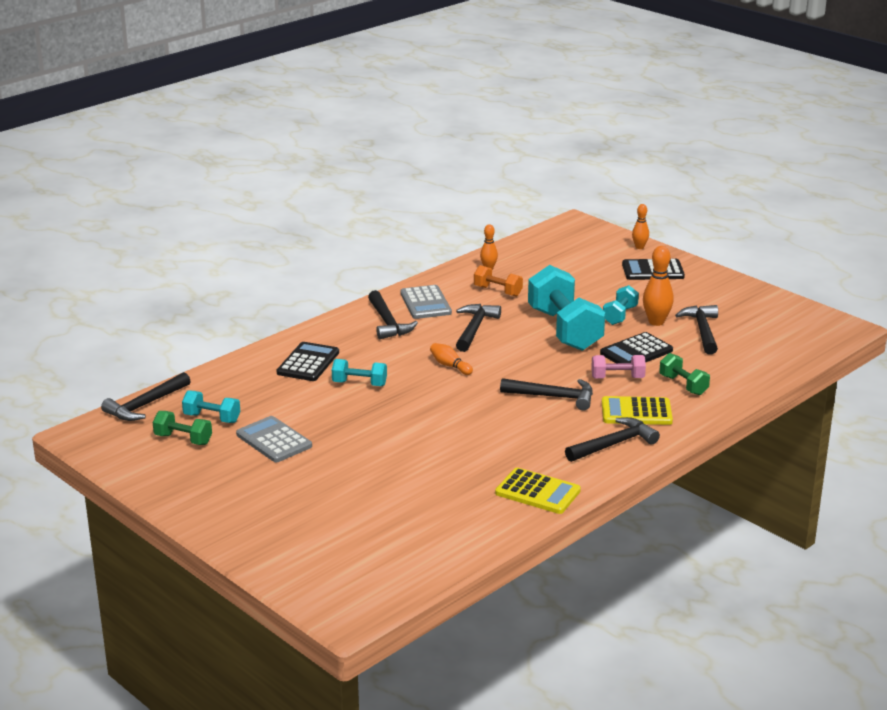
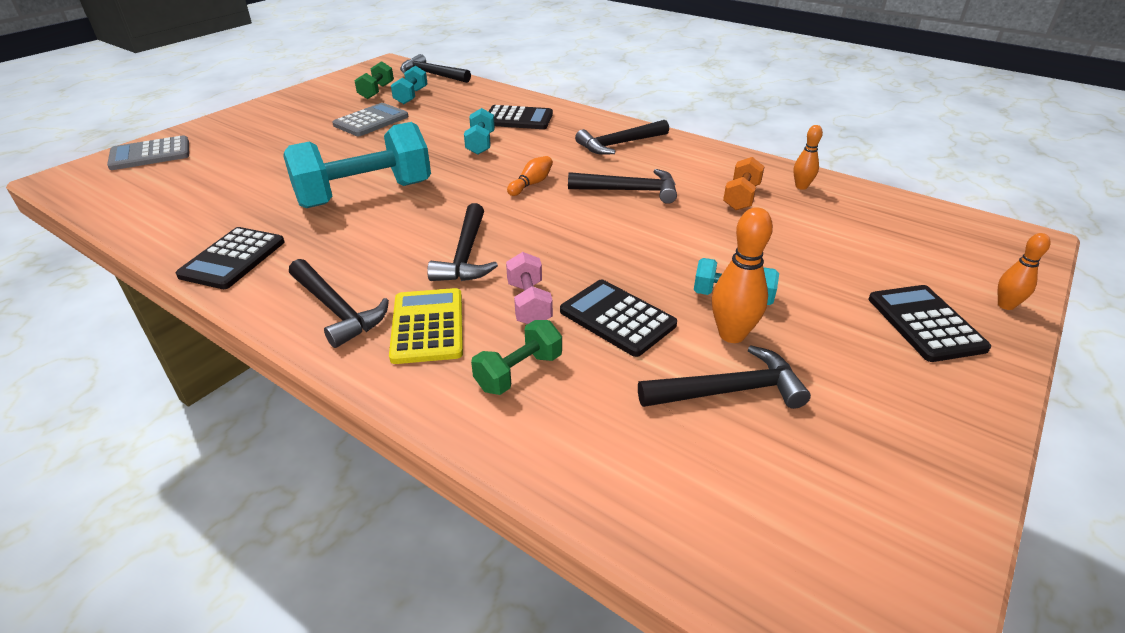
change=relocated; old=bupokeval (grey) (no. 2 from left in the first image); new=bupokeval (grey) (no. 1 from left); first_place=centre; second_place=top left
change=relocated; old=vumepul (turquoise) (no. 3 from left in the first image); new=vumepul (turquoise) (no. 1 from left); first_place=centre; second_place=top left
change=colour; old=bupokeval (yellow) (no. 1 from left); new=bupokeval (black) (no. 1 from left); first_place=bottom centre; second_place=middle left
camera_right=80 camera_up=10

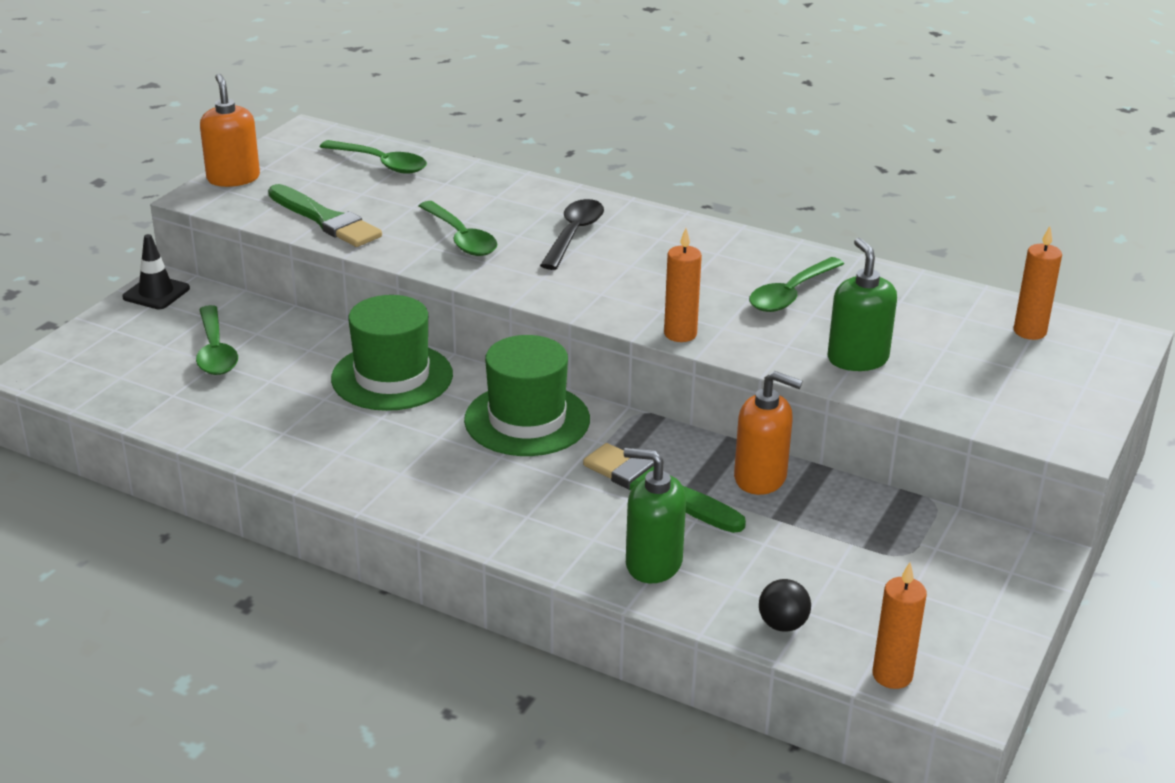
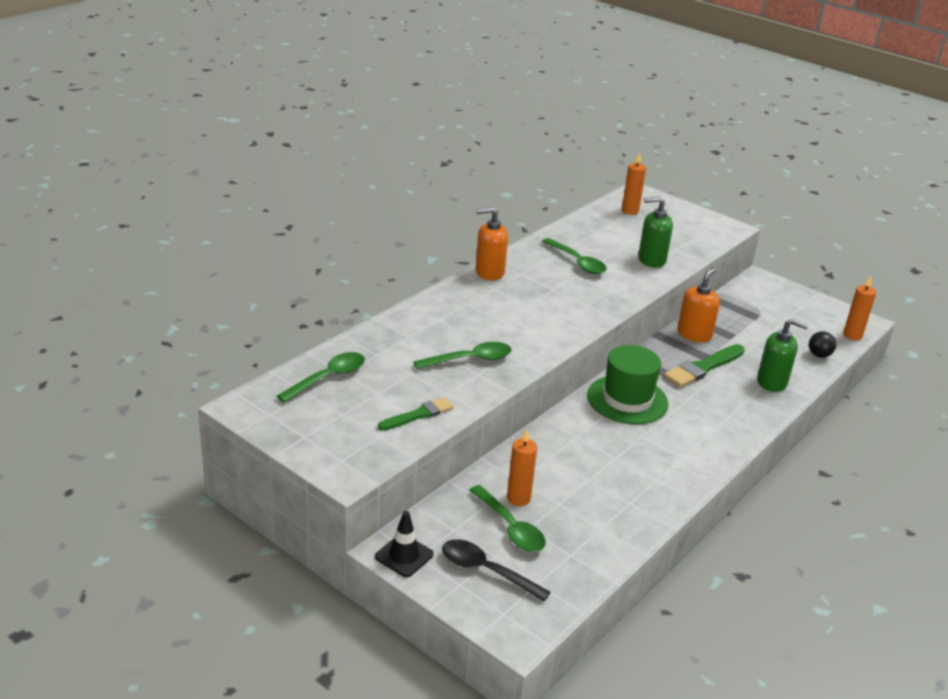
change=missing; old=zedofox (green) (no. 1 from left); first_place=centre
change=relocated; old=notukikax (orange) (no. 1 from left); first_place=top left; second_place=centre
change=relocated; old=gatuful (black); first_place=top centre; second_place=bottom centre
change=relocated; old=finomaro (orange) (no. 1 from left); first_place=centre; second_place=bottom centre
change=spun; old=gatuful (green) (no. 1 from left in the first image); first_place=middle left; second_place=bottom centre; degrees=60
change=spun; old=notukikax (green) (no. 1 from left in the first image); first_place=centre; second_place=middle right; degrees=-105
change=size; old=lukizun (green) (no. 1 from left); first_place=top left; second_place=centre; factor=0.65
camera_right=-80 camera_up=0

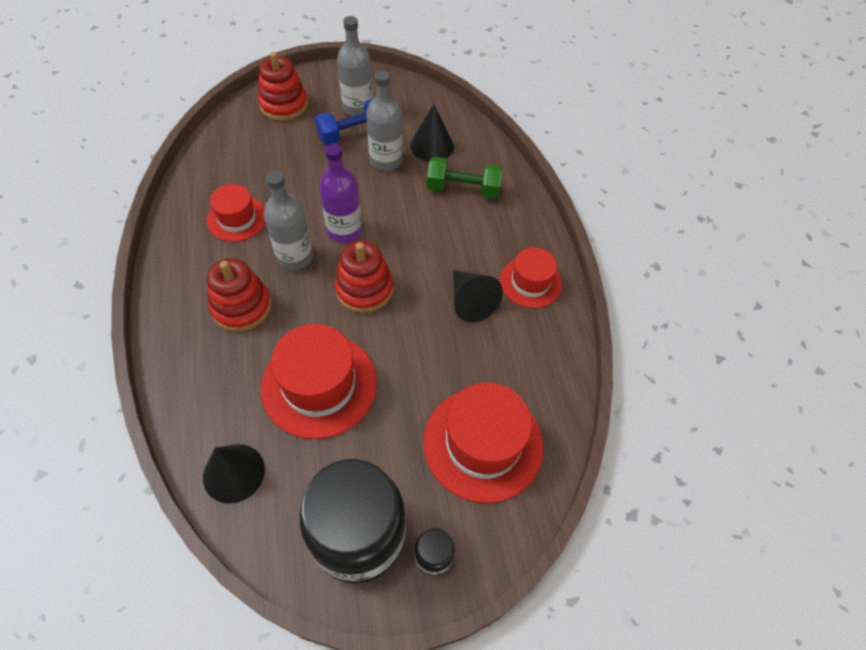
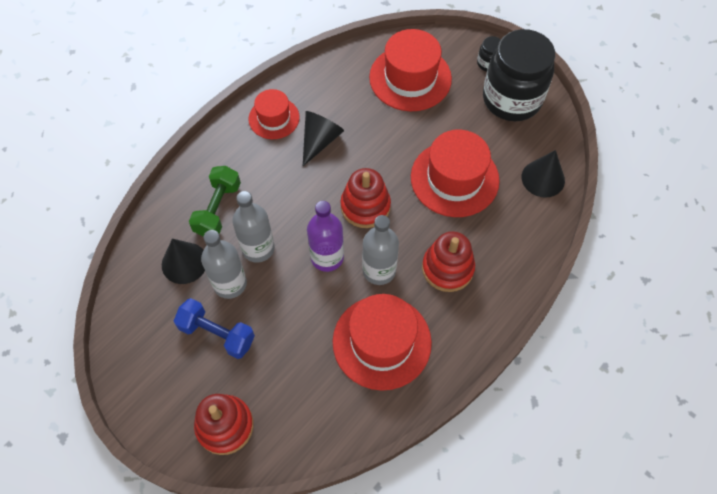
change=relocated; old=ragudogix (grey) (no. 2 from left); first_place=top centre; second_place=centre
change=spun; old=vumepul (green); first_place=top centre; second_place=middle left; degrees=45
change=size; old=zedofox (red) (no. 1 from left in the first image); first_place=top left; second_place=bottom centre; factor=1.66
camera_right=-125 camera_up=5

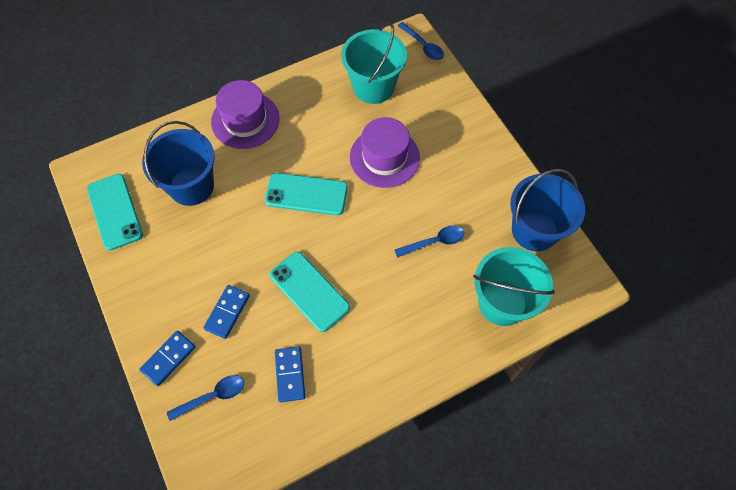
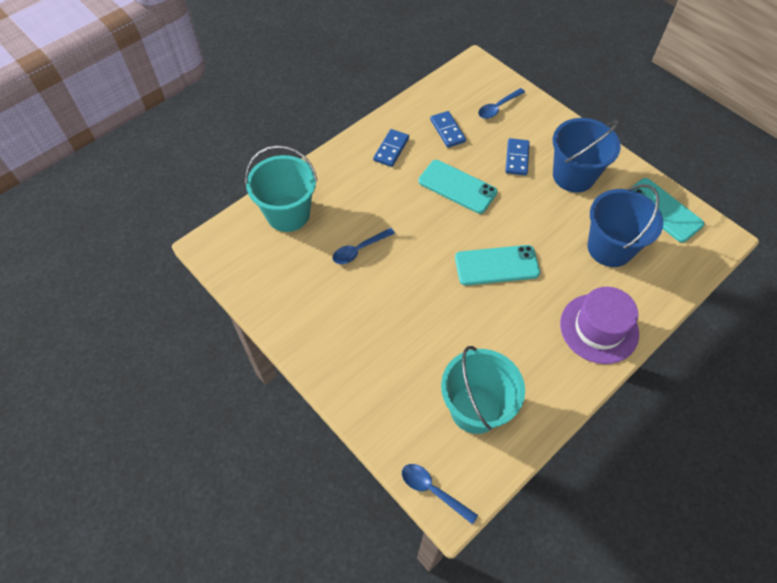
change=missing; old=zedofox (purple) (no. 2 from left); first_place=top centre
change=relocated; old=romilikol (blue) (no. 1 from left); first_place=bottom left; second_place=top centre
change=relocated; old=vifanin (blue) (no. 2 from left in the first image); new=vifanin (blue) (no. 1 from left); first_place=middle right; second_place=top right
camera_right=165 camera_up=-5

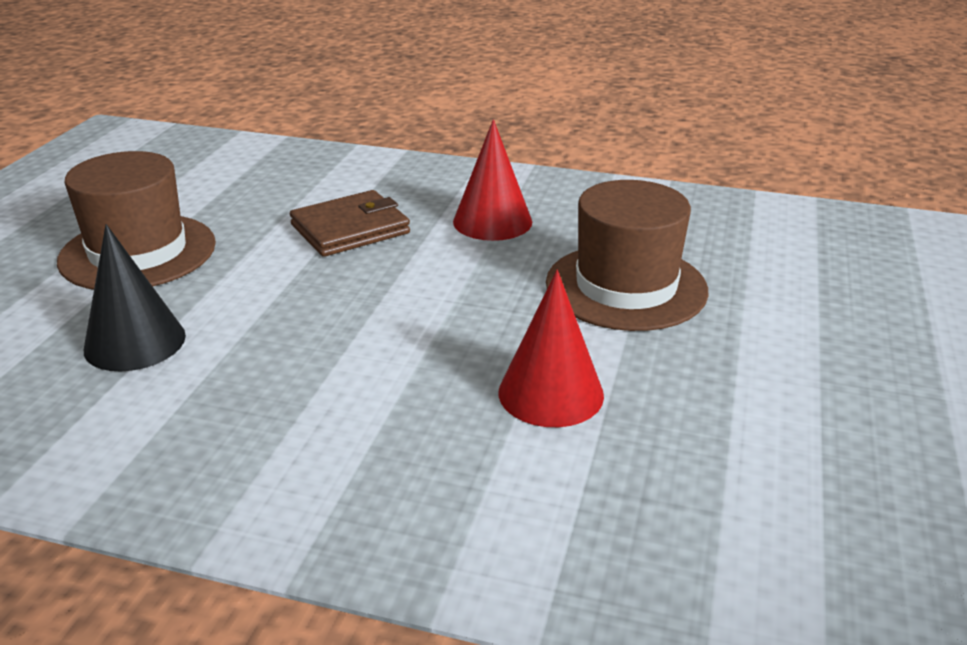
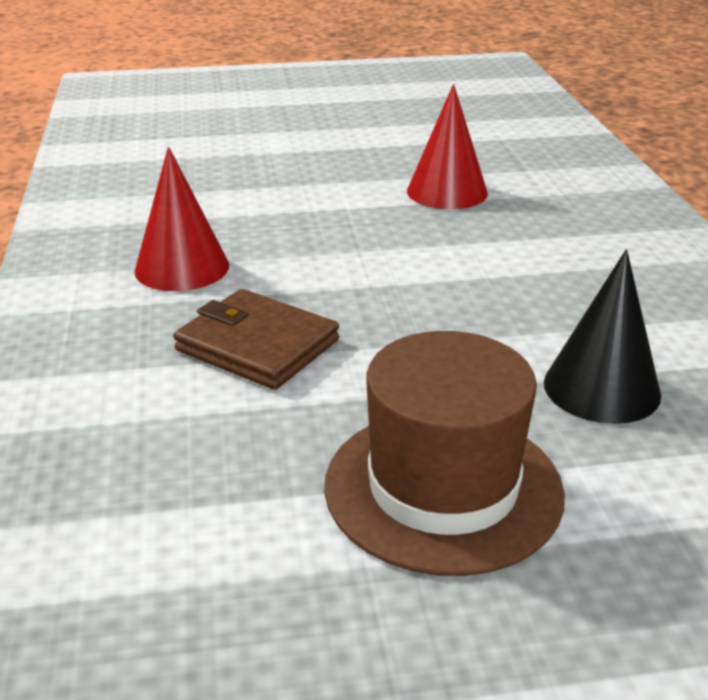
change=missing; old=zedofox (brown) (no. 2 from left); first_place=centre
camera_right=-115 camera_up=0

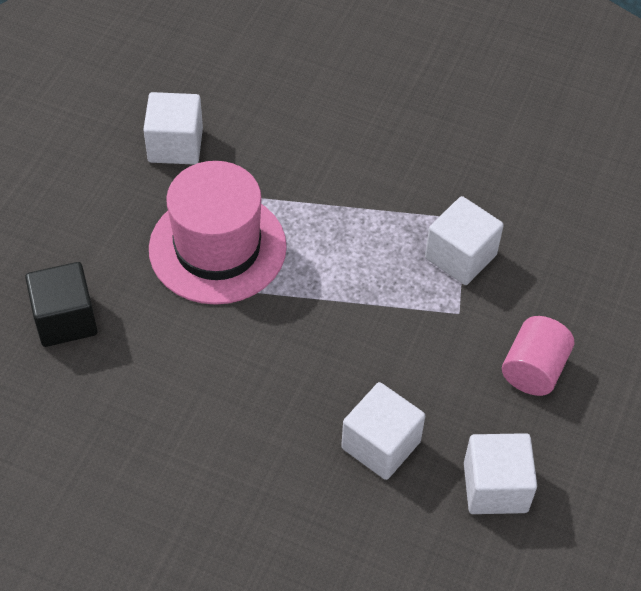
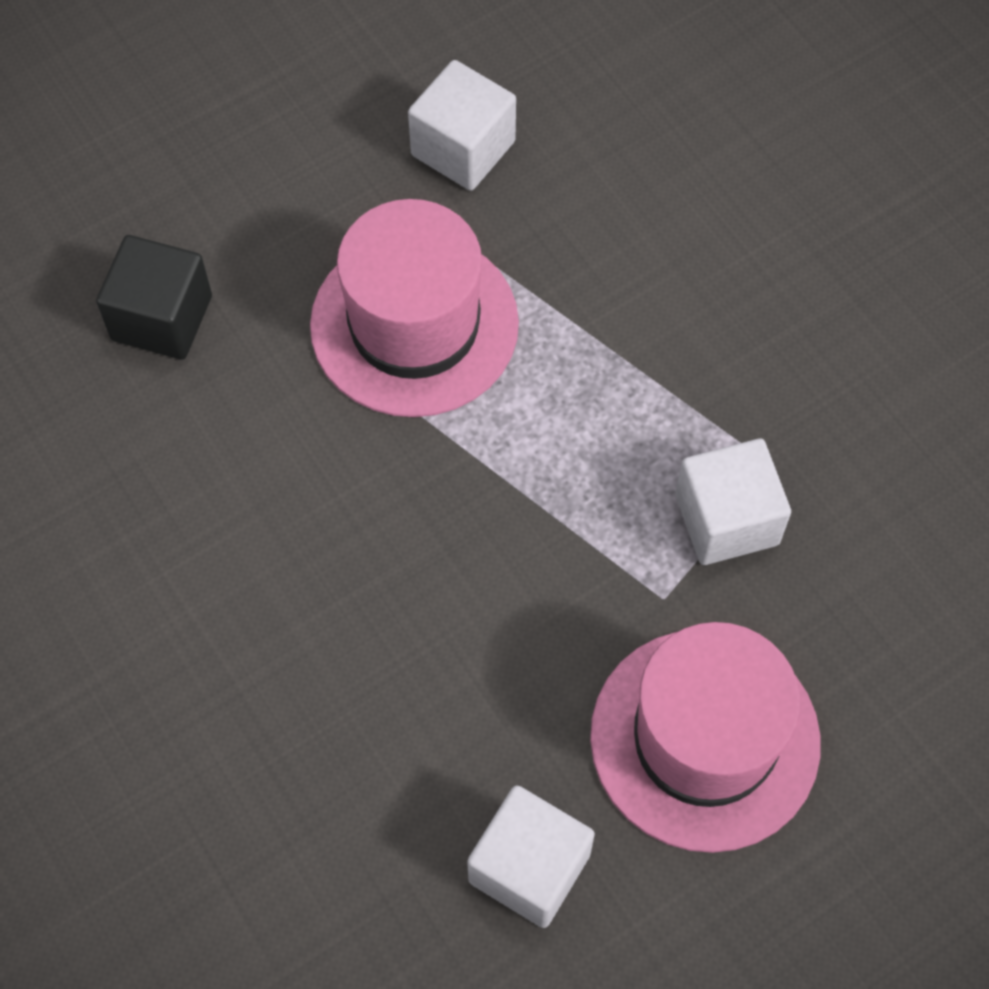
change=missing; old=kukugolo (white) (no. 2 from left); first_place=bottom centre
change=exchanged; old=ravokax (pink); new=zedofox (pink) (no. 2 from left); first_place=middle right; second_place=bottom right
camera_right=35 camera_up=10

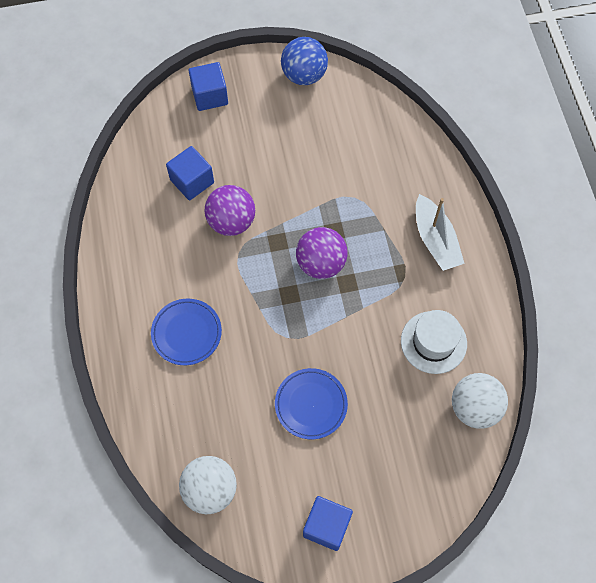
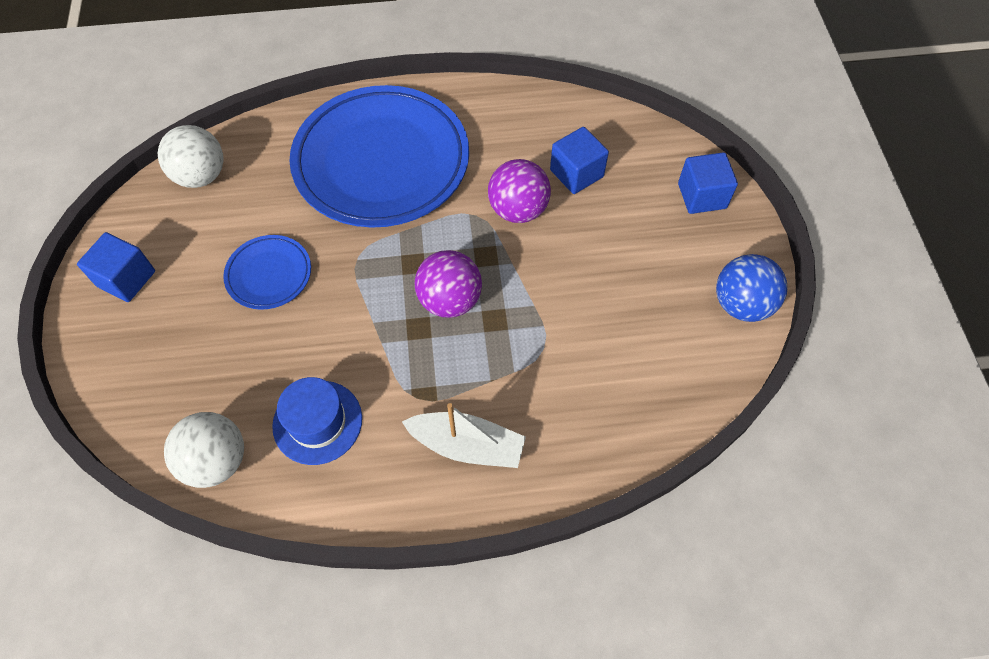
change=colour; old=zedofox (white); new=zedofox (blue); first_place=middle right; second_place=middle left
change=spun; old=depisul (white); first_place=middle right; second_place=centre; degrees=-150
change=size; old=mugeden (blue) (no. 1 from left in the first image); first_place=middle left; second_place=top centre; factor=2.22
camera_right=95 camera_up=-5

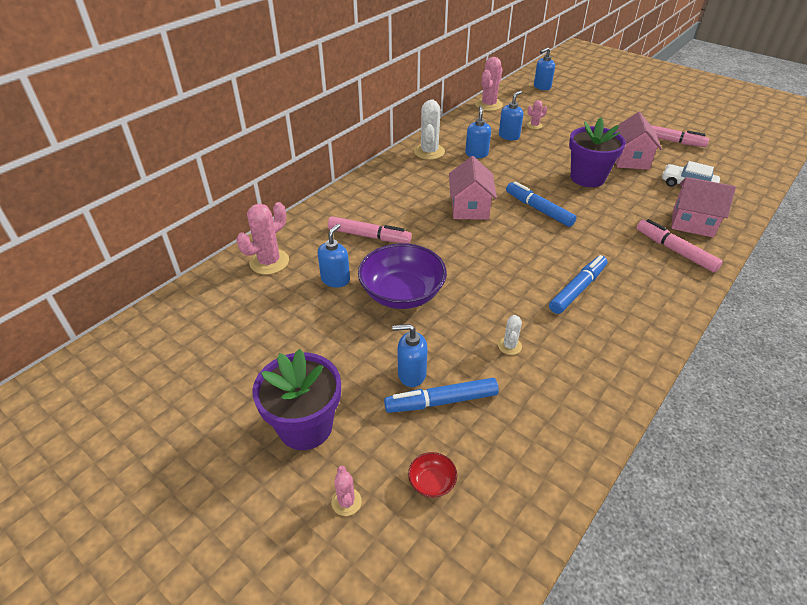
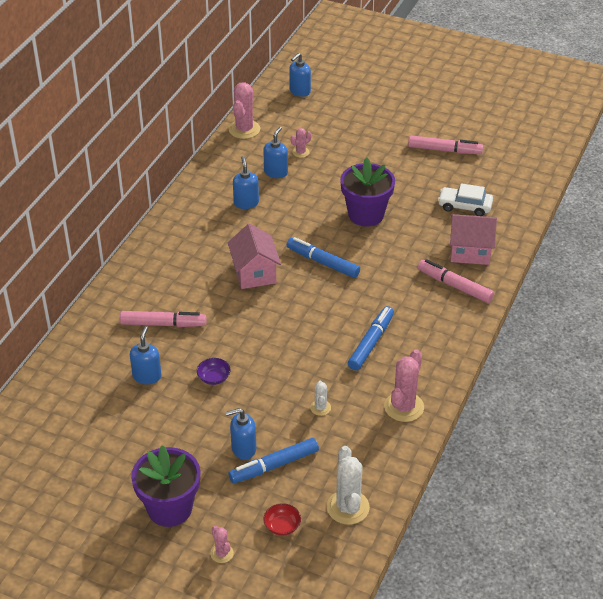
change=missing; old=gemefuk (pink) (no. 2 from left); first_place=top right
change=relocated; old=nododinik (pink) (no. 1 from left in the first image); new=nododinik (pink) (no. 4 from left); first_place=middle left; second_place=middle right
change=relocated; old=nododinik (white) (no. 1 from left in the first image); new=nododinik (white) (no. 2 from left); first_place=top centre; second_place=bottom centre
change=size; old=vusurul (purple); first_place=centre; second_place=centre; factor=0.42
camera_right=-15 camera_up=0

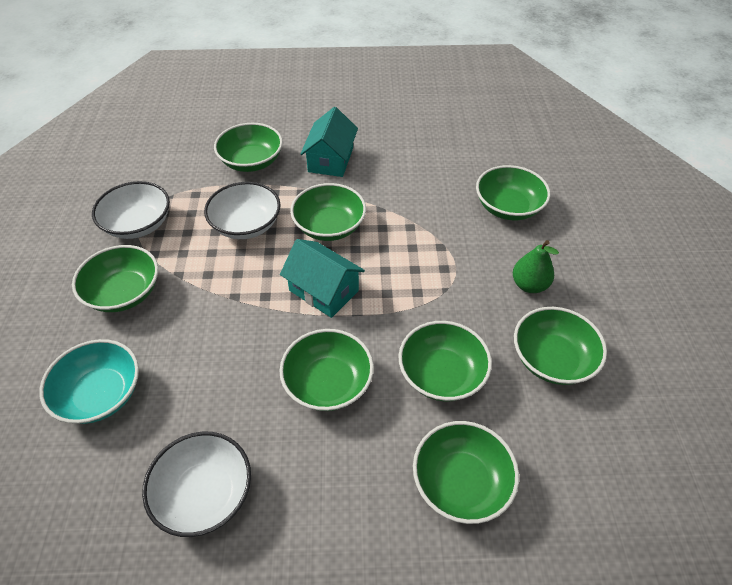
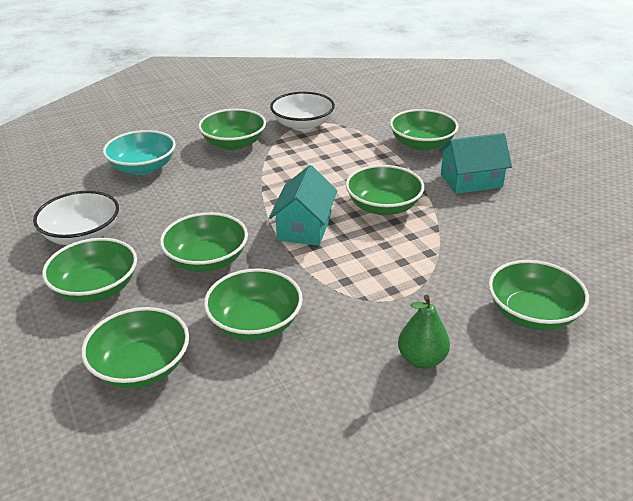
change=missing; old=vusurul (white) (no. 3 from left); first_place=middle left
change=relocated; old=vusurul (green) (no. 8 from left in the first image); new=vusurul (green) (no. 1 from left); first_place=middle right; second_place=middle left
camera_right=65 camera_up=-15

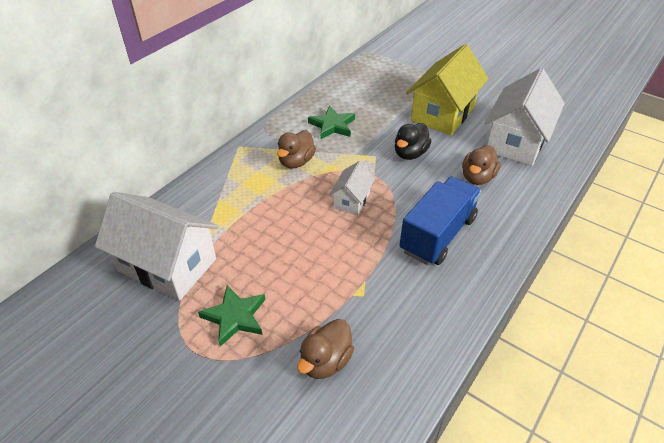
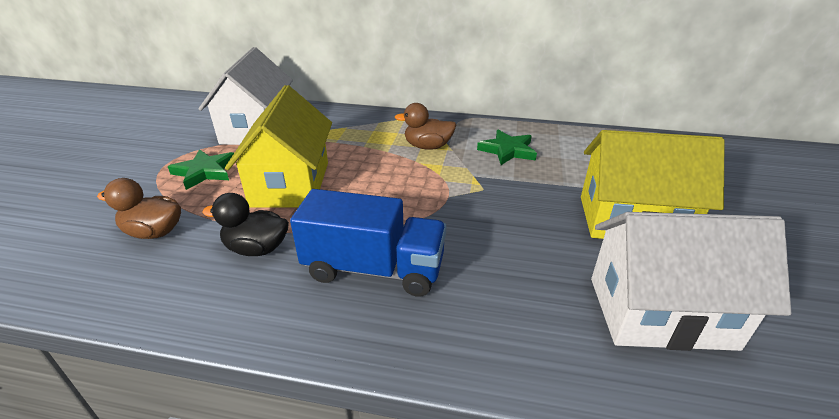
change=missing; old=gemefuk (white) (no. 2 from left); first_place=centre
change=missing; old=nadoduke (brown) (no. 3 from left); first_place=middle right
change=appeared; new=gemefuk (yellow) (no. 1 from left); second_place=middle left
change=relocated; old=nadoduke (black); first_place=top centre; second_place=middle left
camera_right=65 camera_up=-10

